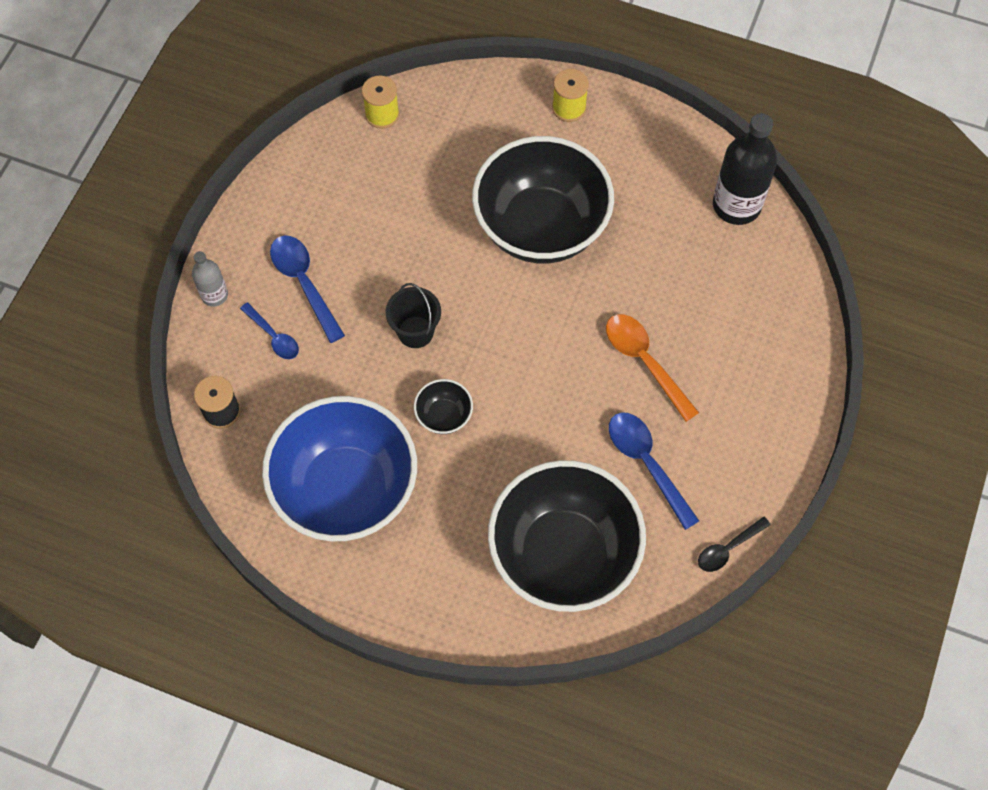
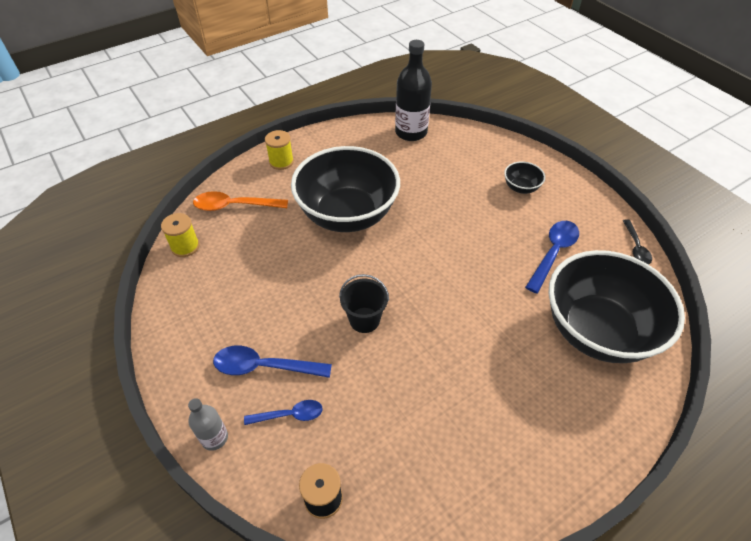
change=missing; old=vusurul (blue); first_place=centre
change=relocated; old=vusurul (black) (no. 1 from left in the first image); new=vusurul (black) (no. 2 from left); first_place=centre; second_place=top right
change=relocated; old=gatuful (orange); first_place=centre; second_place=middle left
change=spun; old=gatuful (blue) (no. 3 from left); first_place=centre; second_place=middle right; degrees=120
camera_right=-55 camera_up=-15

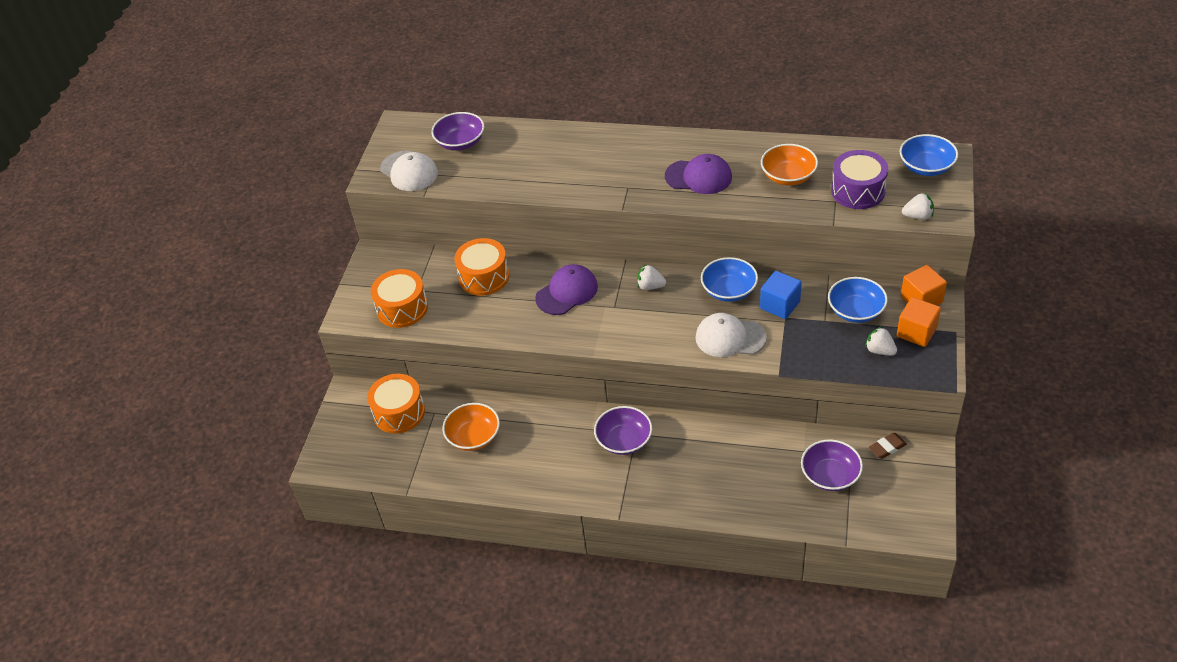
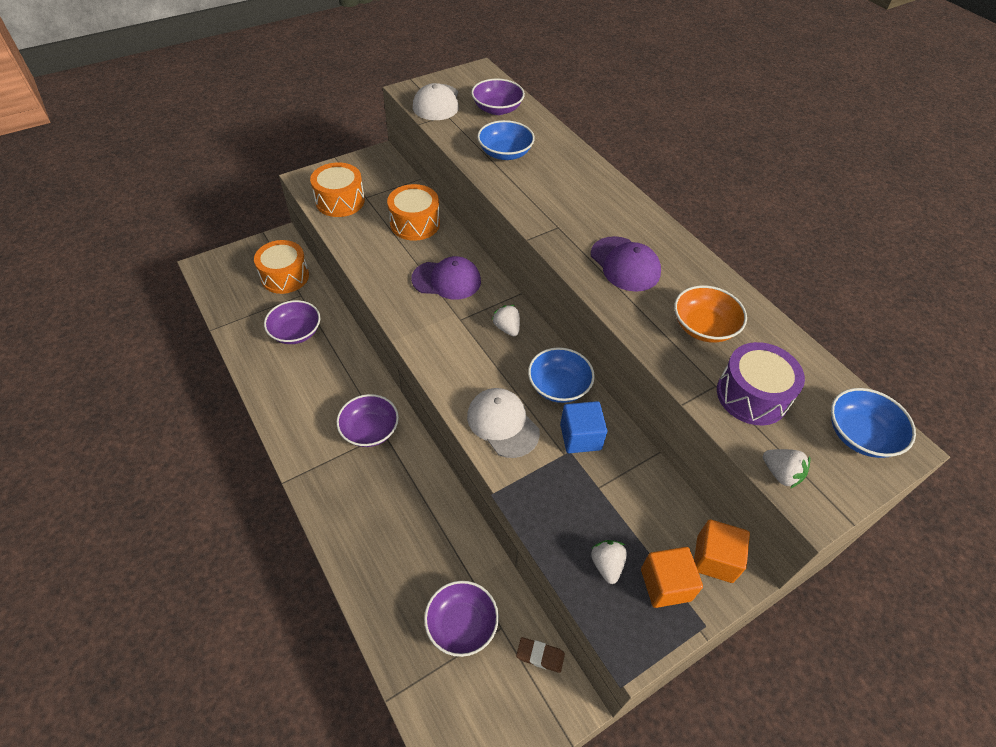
change=relocated; old=vusurul (blue) (no. 2 from left in the first image); new=vusurul (blue) (no. 1 from left); first_place=middle right; second_place=top centre
change=colour; old=vusurul (orange) (no. 1 from left); new=vusurul (purple) (no. 1 from left); first_place=centre; second_place=middle left
camera_right=40 camera_up=5

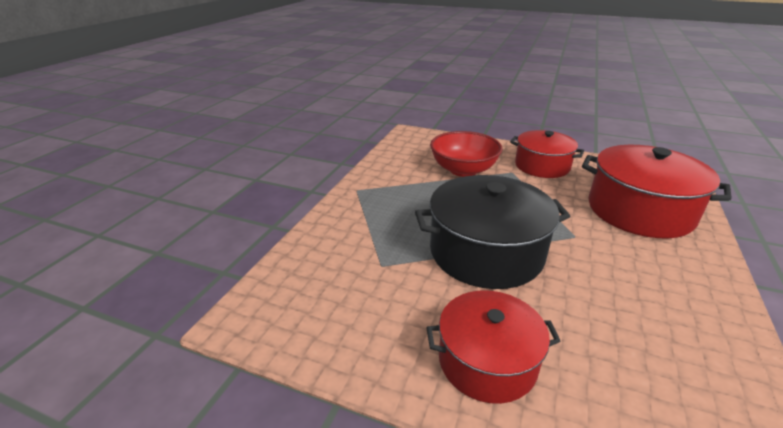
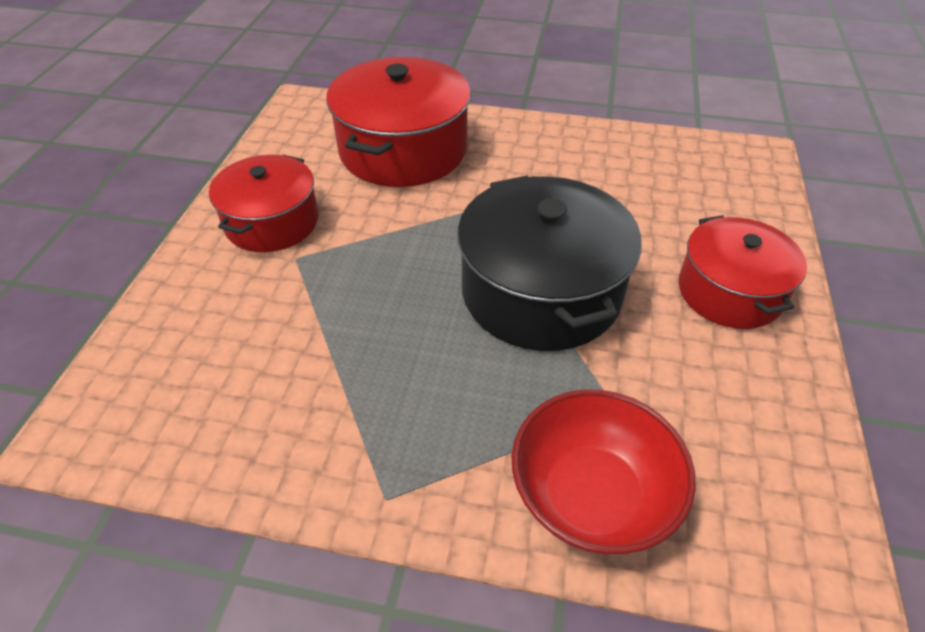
change=relocated; old=vusurul (red); first_place=centre; second_place=bottom centre
camera_right=-100 camera_up=15

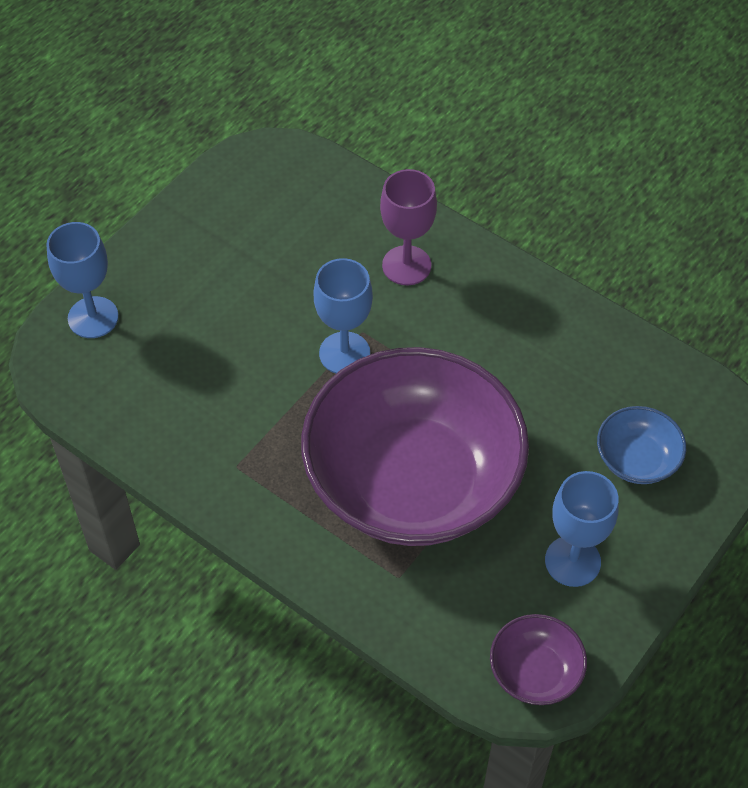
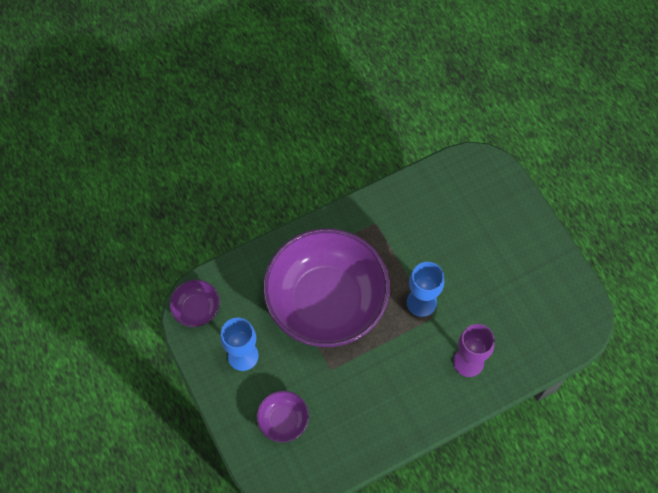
change=missing; old=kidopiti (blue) (no. 1 from left); first_place=middle left
change=colour; old=vusurul (blue); new=vusurul (purple) (no. 2 from left); first_place=middle right; second_place=bottom centre
camera_right=115 camera_up=10

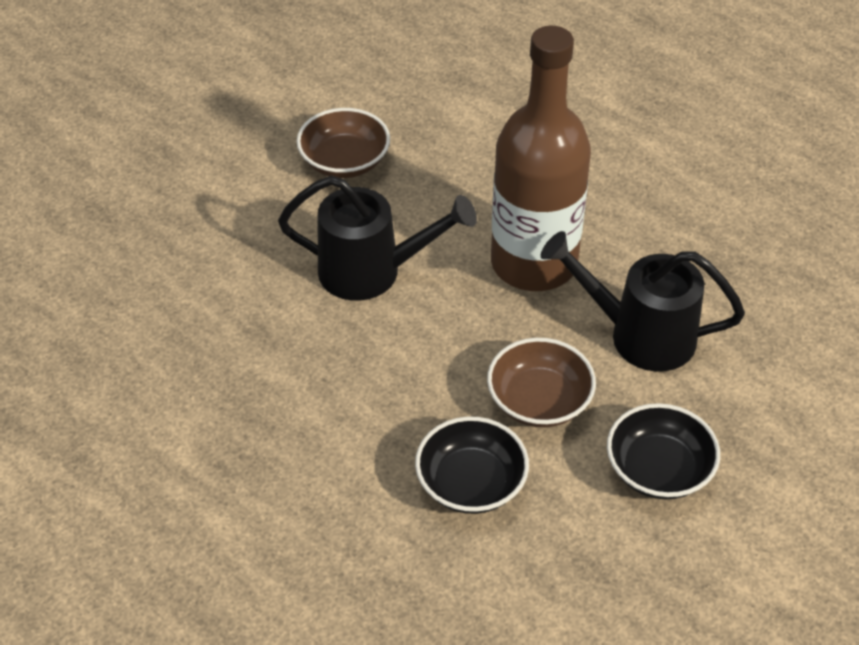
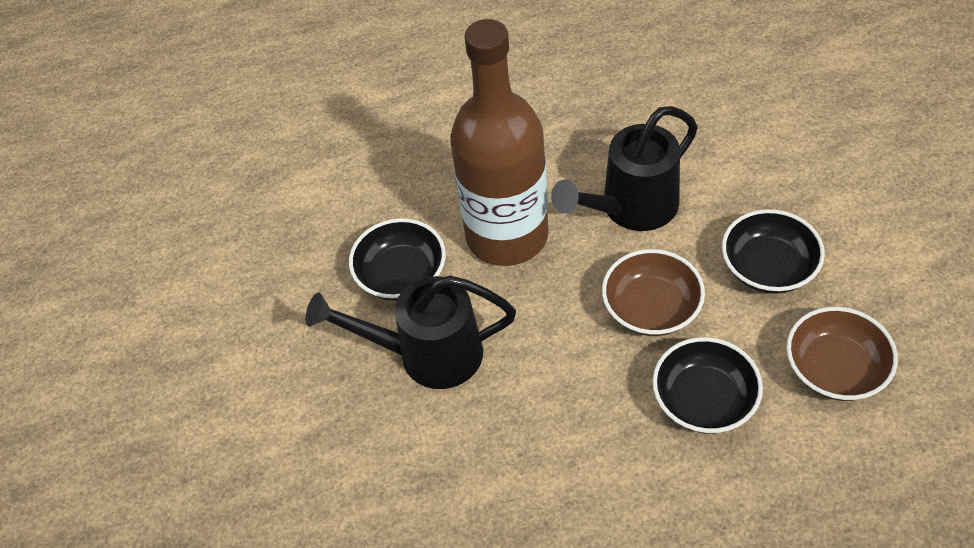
change=appeared; new=vusurul (black) (no. 1 from left); second_place=centre
change=relocated; old=vusurul (brown) (no. 1 from left in the first image); new=vusurul (brown) (no. 2 from left); first_place=top centre; second_place=middle right
change=spun; old=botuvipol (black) (no. 1 from left); first_place=centre; second_place=centre; degrees=-135
camera_right=-50 camera_up=5

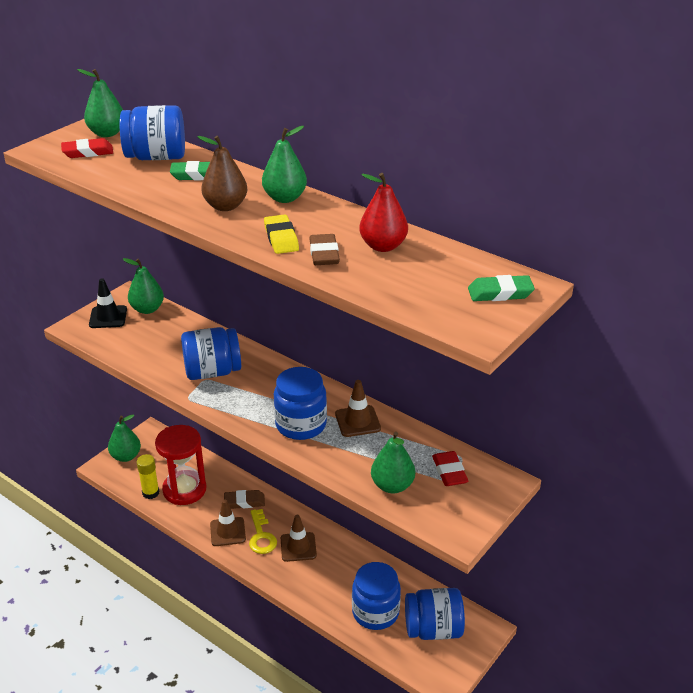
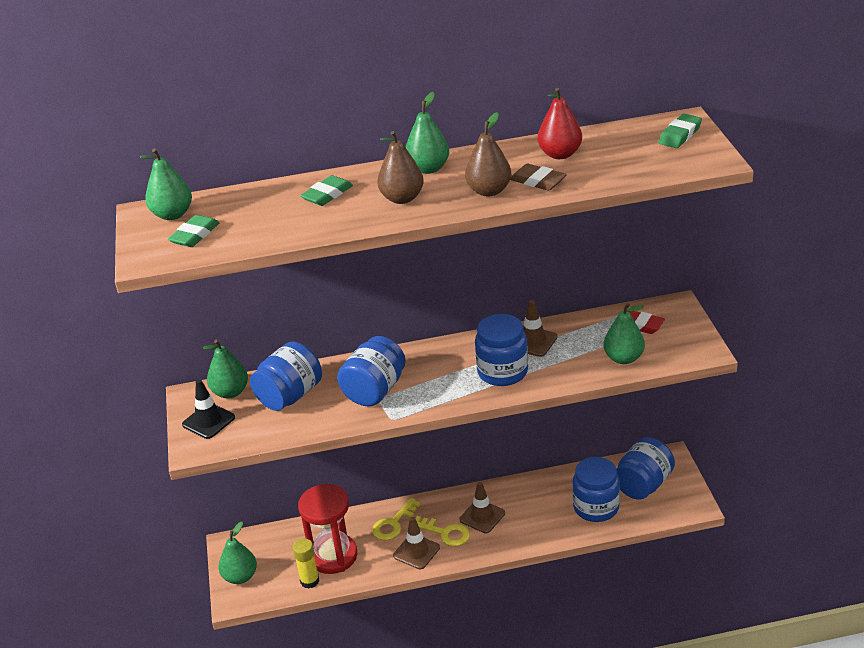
change=relocated; old=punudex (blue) (no. 1 from left); first_place=top left; second_place=middle left
change=exchanged; old=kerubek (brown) (no. 1 from left); new=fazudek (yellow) (no. 1 from left); first_place=bottom centre; second_place=bottom centre
change=exchanged; old=kerubek (yellow); new=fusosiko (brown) (no. 2 from left); first_place=centre; second_place=top centre
change=colour; old=kerubek (red) (no. 1 from left); new=kerubek (green) (no. 1 from left); first_place=top left; second_place=middle left
camera_right=-45 camera_up=0

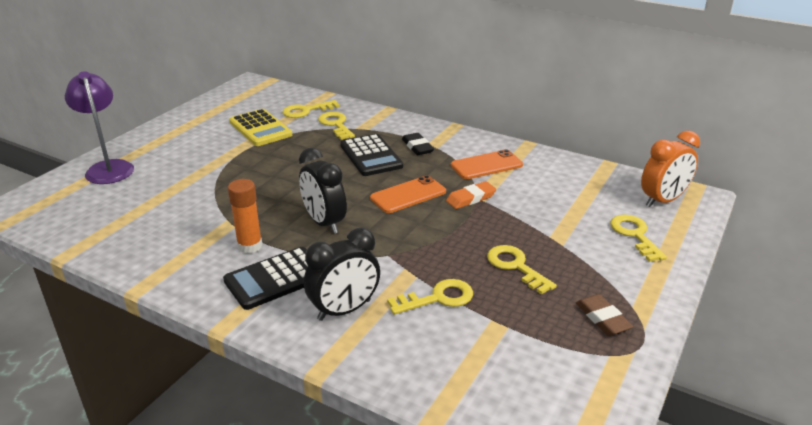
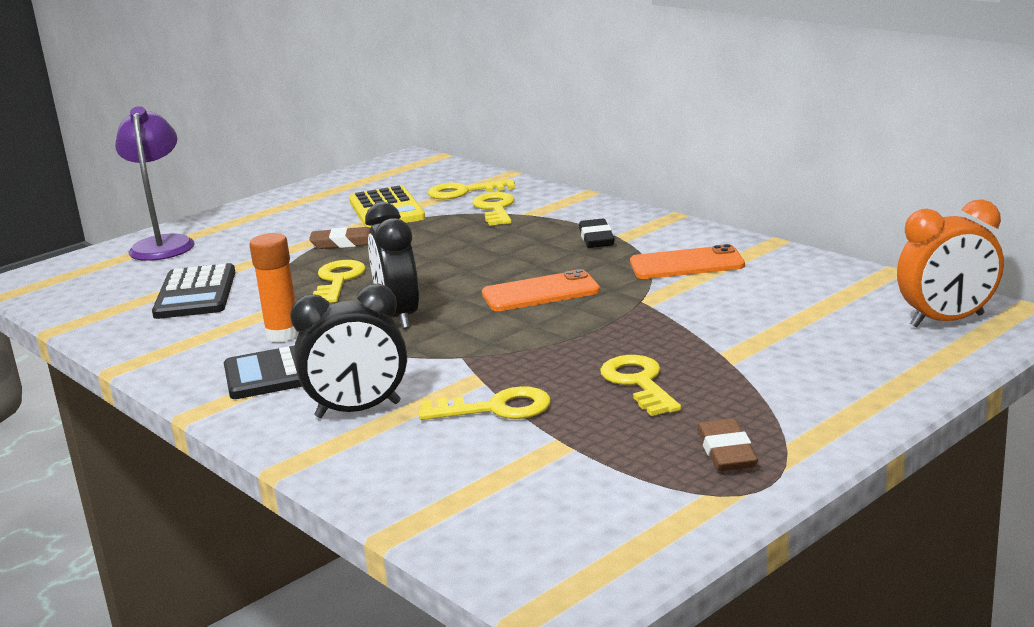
change=missing; old=kerubek (orange); first_place=centre
change=appeared; new=kerubek (brown) (no. 1 from left); second_place=middle left
change=relocated; old=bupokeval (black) (no. 2 from left in the first image); new=bupokeval (black) (no. 1 from left); first_place=centre; second_place=middle left
change=relocated; old=fazudek (yellow) (no. 5 from left in the first image); new=fazudek (yellow) (no. 1 from left); first_place=middle right; second_place=middle left
camera_right=20 camera_up=-10

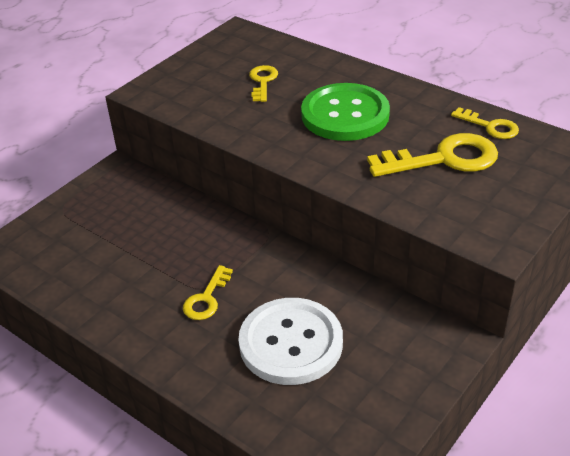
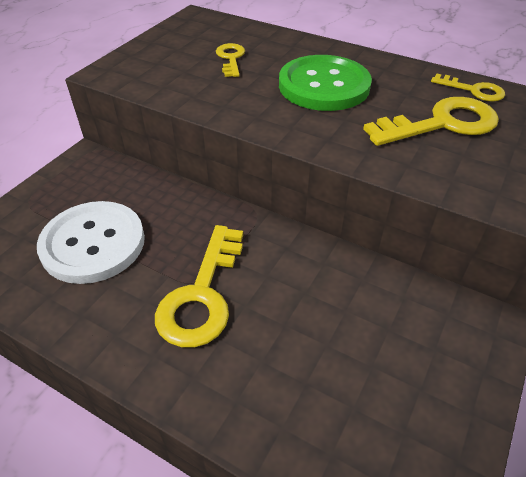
change=relocated; old=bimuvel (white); first_place=bottom centre; second_place=middle left
change=size; old=fazudek (yellow) (no. 1 from left); first_place=centre; second_place=centre; factor=1.79
camera_right=-10 camera_up=5

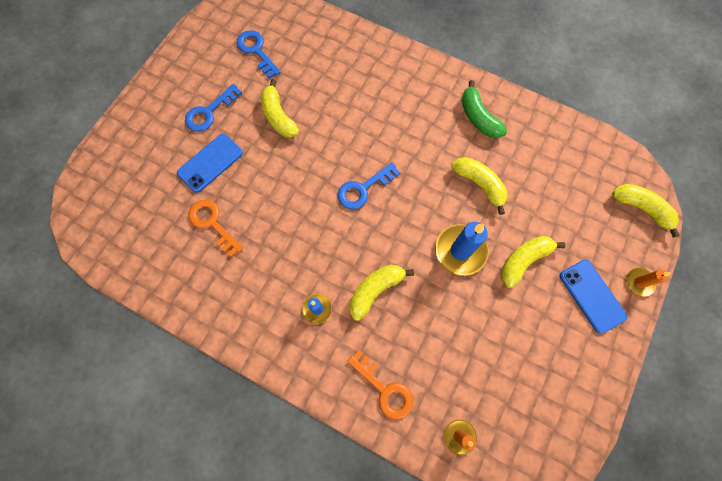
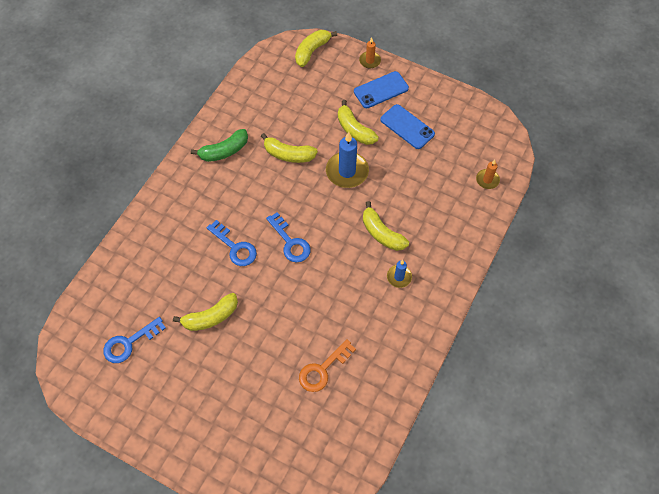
change=missing; old=fazudek (orange) (no. 2 from left); first_place=bottom centre
change=relocated; old=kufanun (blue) (no. 1 from left in the first image); new=kufanun (blue) (no. 2 from left); first_place=middle left; second_place=top centre
change=relocated; old=fazudek (blue) (no. 1 from left in the first image); new=fazudek (blue) (no. 2 from left); first_place=top left; second_place=centre
change=spun; old=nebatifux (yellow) (no. 3 from left in the first image); first_place=centre; second_place=top centre; degrees=-120
camera_right=-90 camera_up=-10

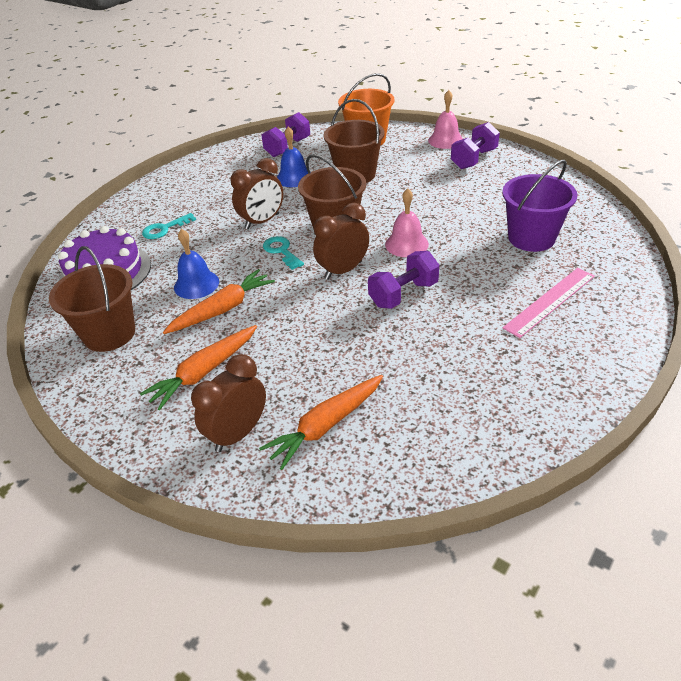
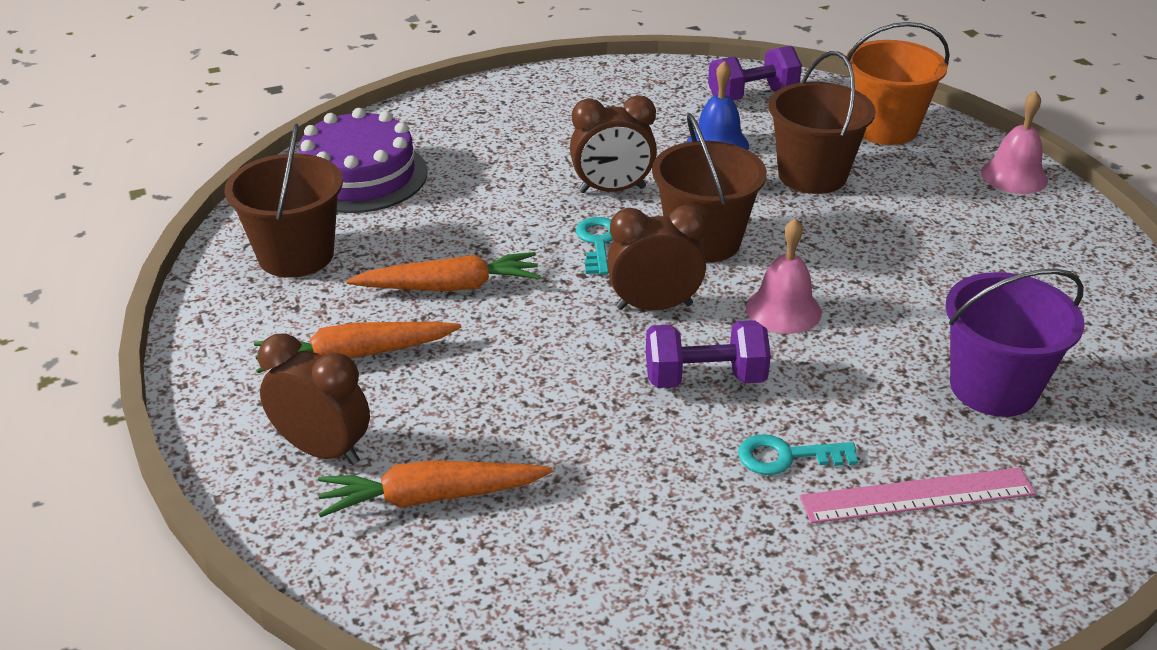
change=missing; old=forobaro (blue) (no. 1 from left); first_place=middle left
change=missing; old=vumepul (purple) (no. 3 from left); first_place=top right
change=relocated; old=fazudek (turquoise) (no. 1 from left in the first image); new=fazudek (turquoise) (no. 2 from left); first_place=top left; second_place=bottom right
change=spun; old=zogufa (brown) (no. 1 from left); first_place=centre; second_place=middle left; degrees=45
camera_right=30 camera_up=-5

